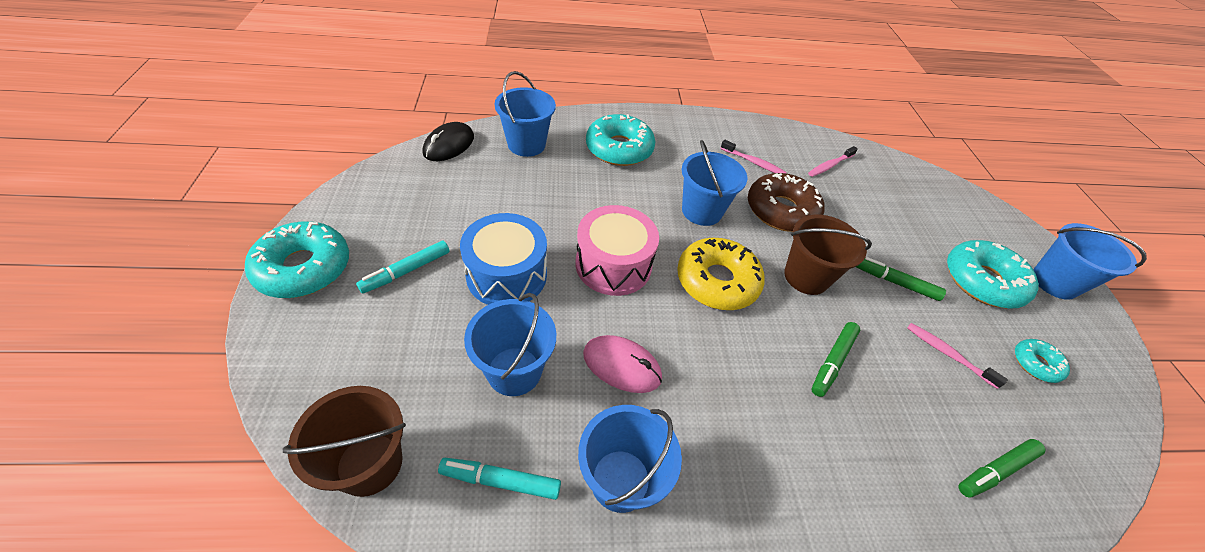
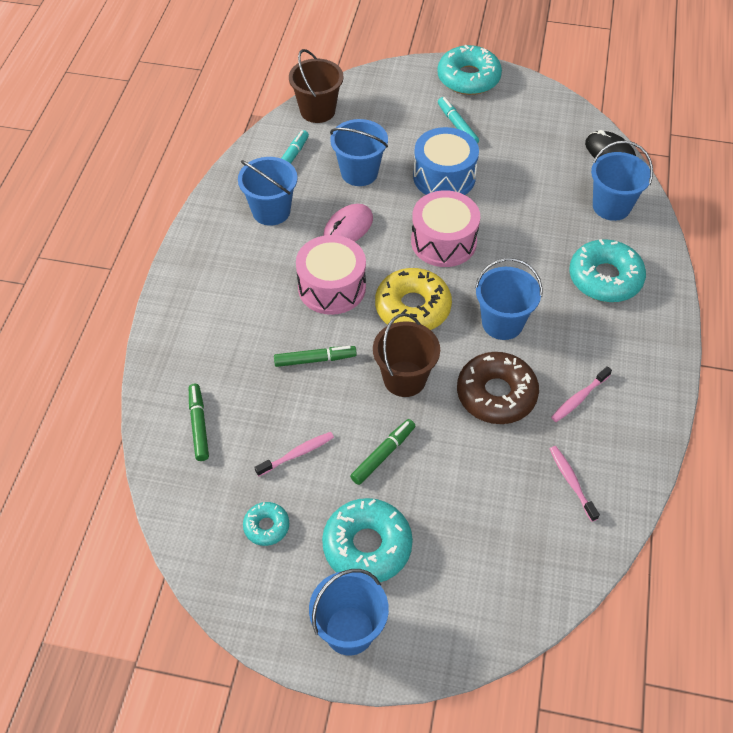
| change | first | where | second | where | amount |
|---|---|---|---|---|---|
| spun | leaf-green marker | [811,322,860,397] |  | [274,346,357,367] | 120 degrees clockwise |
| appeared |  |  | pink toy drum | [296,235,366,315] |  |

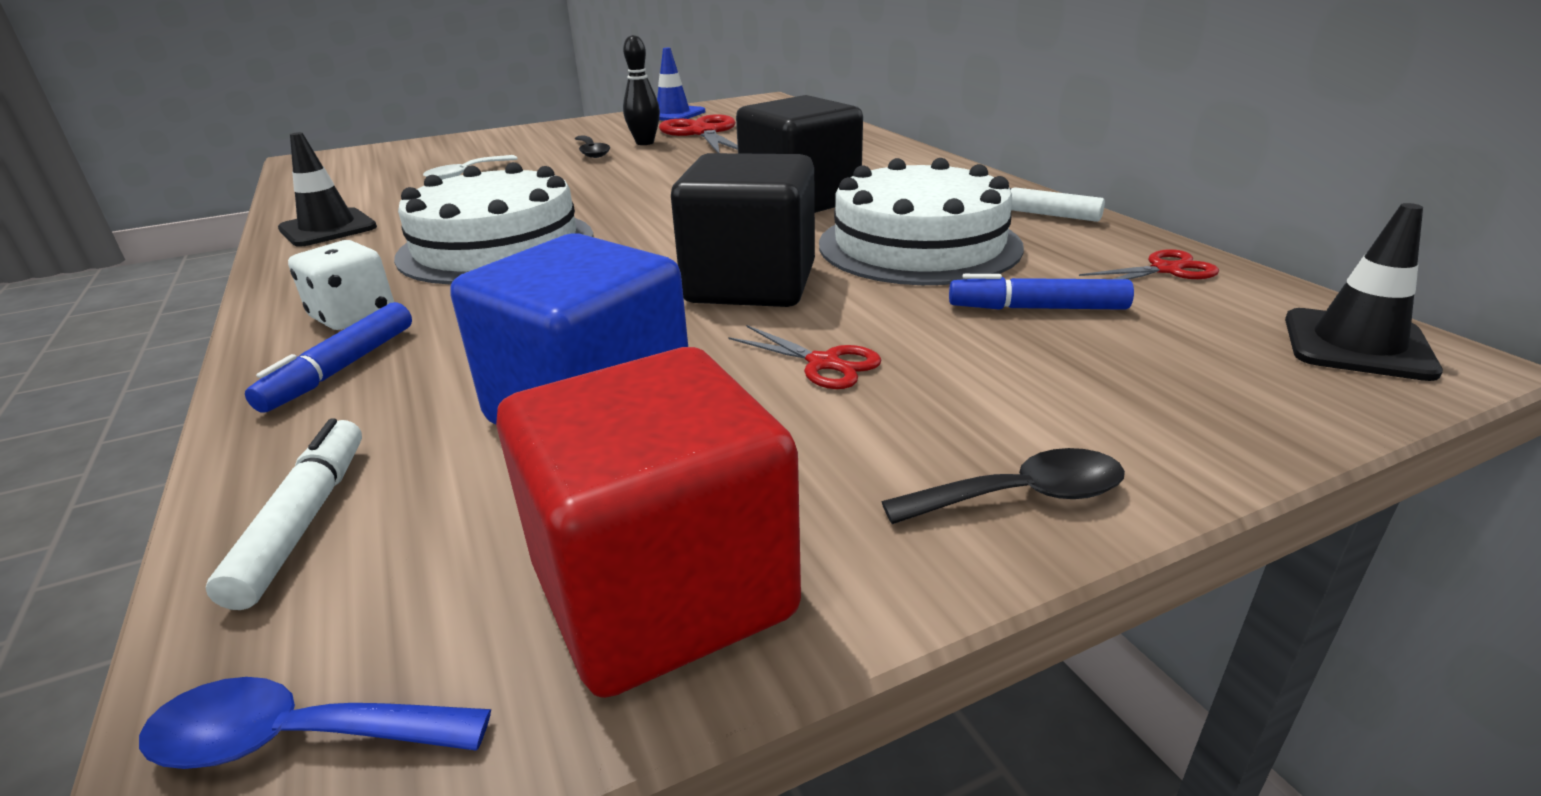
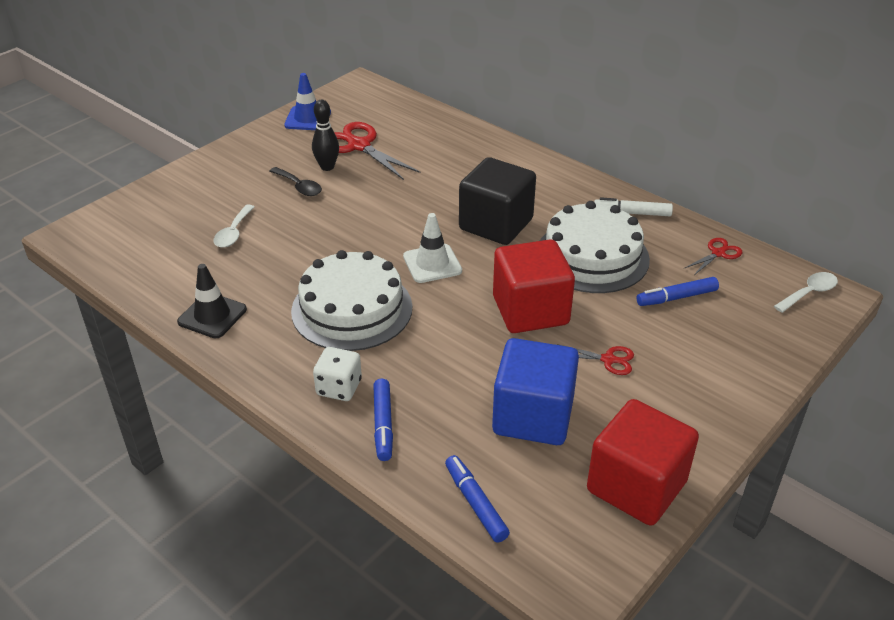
| change | first | where | second | where | amount |
|---|---|---|---|---|---|
| colour | black solid cube | [671,153,815,307] | scarlet solid cube | [493,239,575,333] |  |
| exchanged | black traffic cone | [1285,203,1443,381] | snow-white spoon | [774,272,838,313] |  |
| colour | snow-white marker | [206,418,362,610] | royal blue marker | [445,455,510,542] |  |
| missing | black spoon | [882,448,1125,524] |  |  |  |
| missing | royal blue spoon | [139,677,491,769] |  |  |  |
| appeared |  |  | snow-white traffic cone | [403,213,462,283] |  |

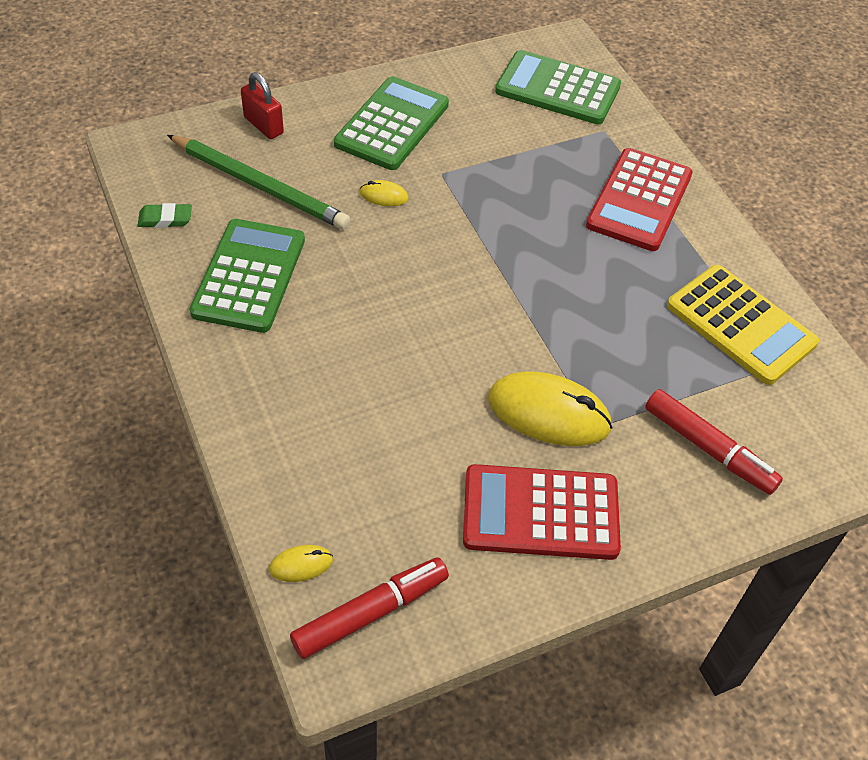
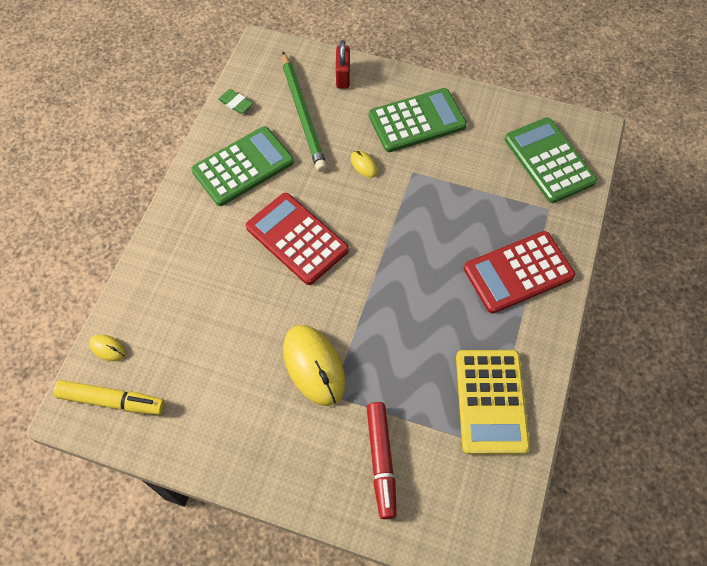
| change | first | where | second | where | amount |
|---|---|---|---|---|---|
| relocated | scarlet calculator | [463,464,621,560] |  | [246,193,349,285] |  |
| colour | scarlet marker | [290,557,449,659] | bright yellow marker | [54,380,165,415] |  |

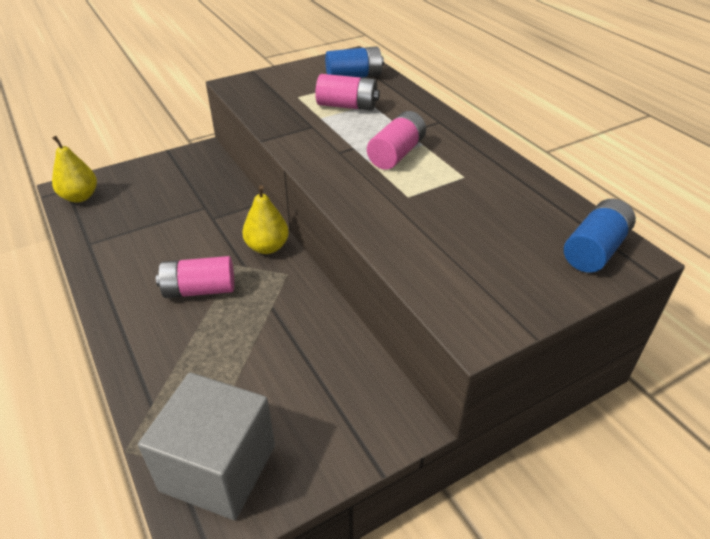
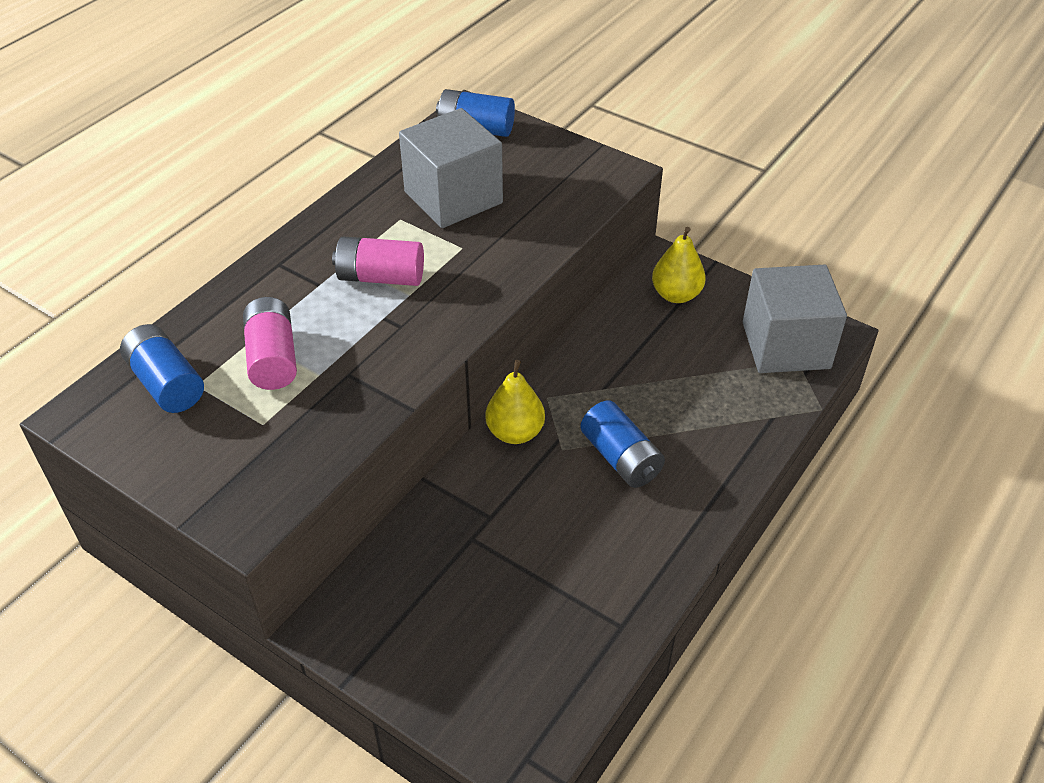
| change | first | where | second | where | amount |
|---|---|---|---|---|---|
| relocated | bright yellow toy pear | [52,136,97,203] |  | [652,227,706,303] |  |
| colour | pink battery | [156,256,234,298] | royal blue battery | [580,401,665,488] |  |
| appeared |  |  | grey solid cube | [399,108,503,228] |  |

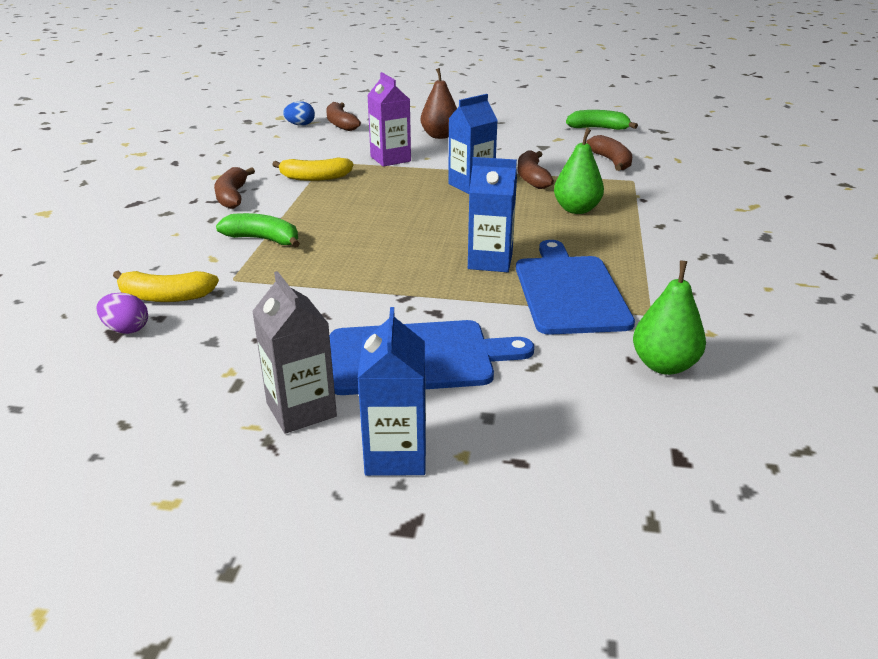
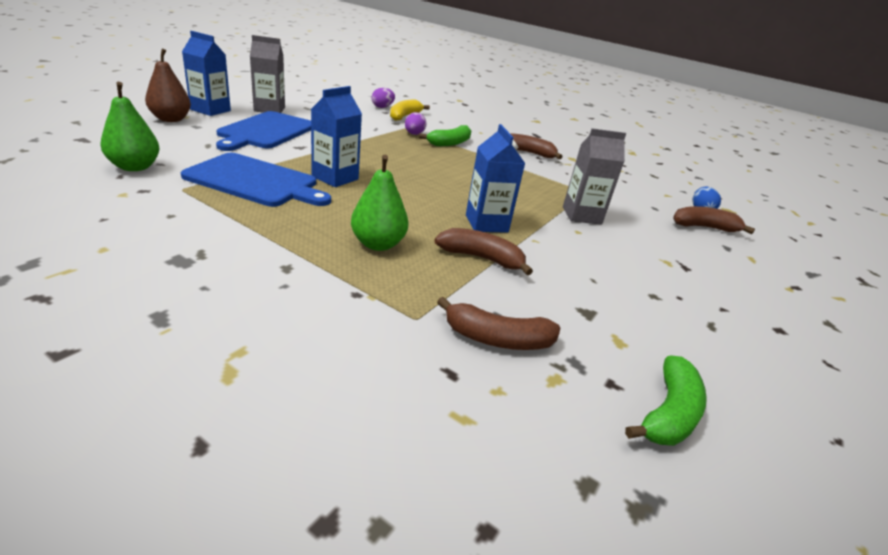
| change | first | where | second | where | amount |
|---|---|---|---|---|---|
| relocated | russet toy pear | [421,68,457,139] |  | [145,48,191,122] |  |
| colour | violet juice carton | [367,72,411,167] | grey juice carton | [563,128,626,225] |  |
| missing | bright yellow toy banana | [272,157,353,181] |  |  |  |
| appeared |  |  | violet egg | [405,112,427,135] |  |

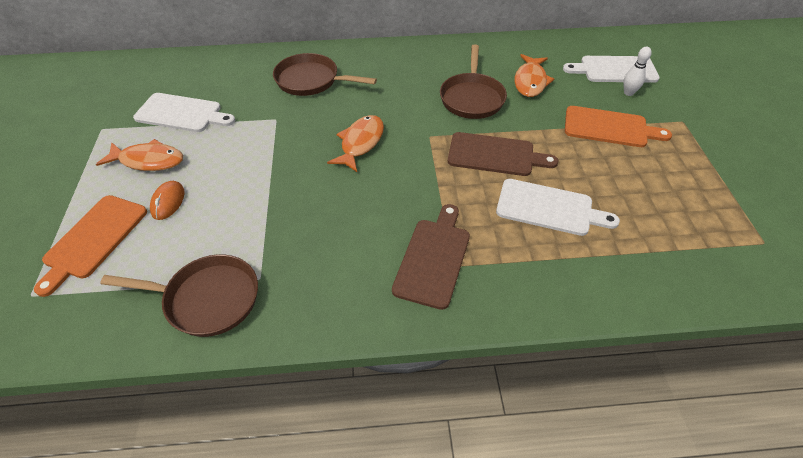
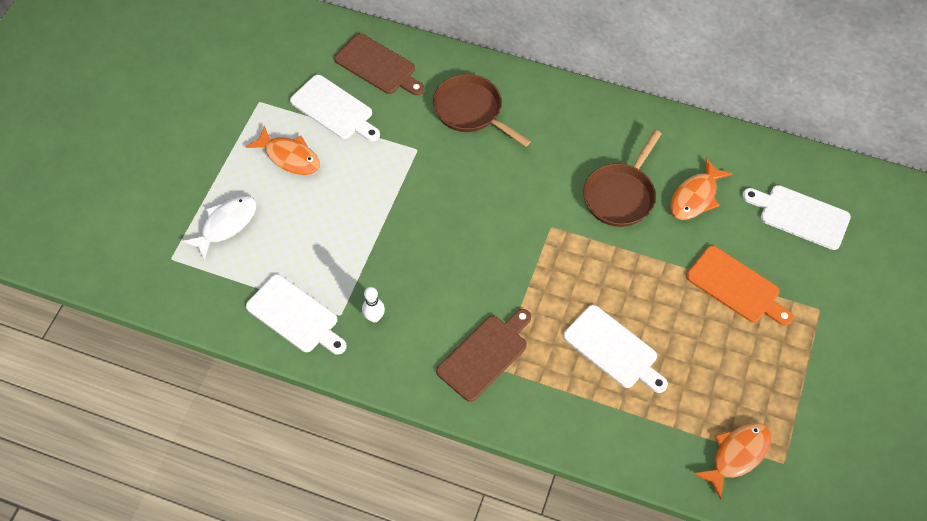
| change | first | where | second | where | amount |
|---|---|---|---|---|---|
| relocated | snow-white skittle | [623,46,652,96] |  | [362,287,385,322] |  |
| relocated | orange-coloured fish figure | [327,115,384,172] |  | [693,423,771,500] |  |
| relocated | russet chopping board | [448,132,559,176] |  | [334,33,424,95] |  |
| missing | orange-coloured PC mouse | [150,181,185,220] |  |  |  |
| exchanged | orange-coloured chopping board | [34,195,147,297] | snow-white fish figure | [182,196,256,261] |  |
| exchanged | russet pan | [100,254,258,337] | snow-white chopping board | [246,274,347,355] |  |

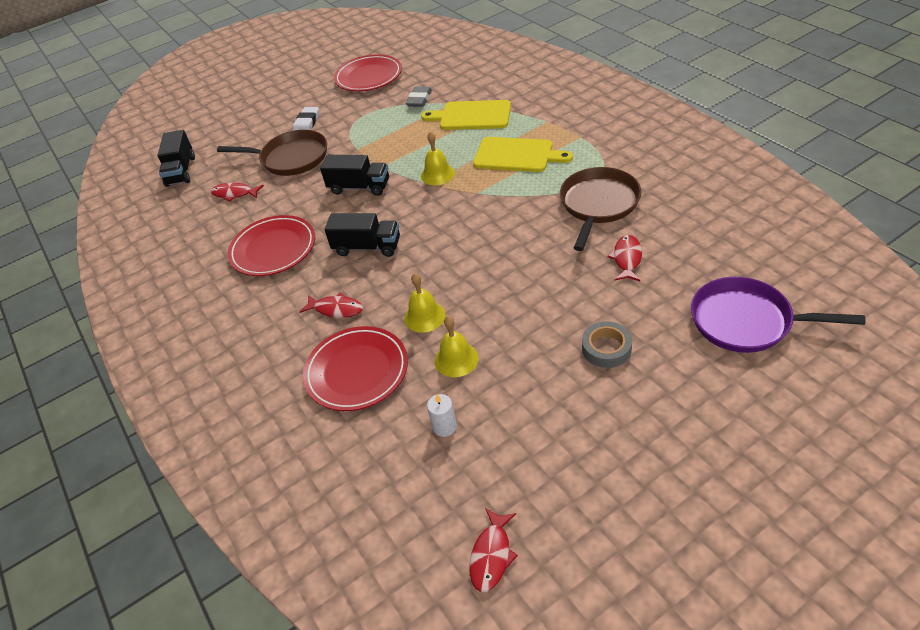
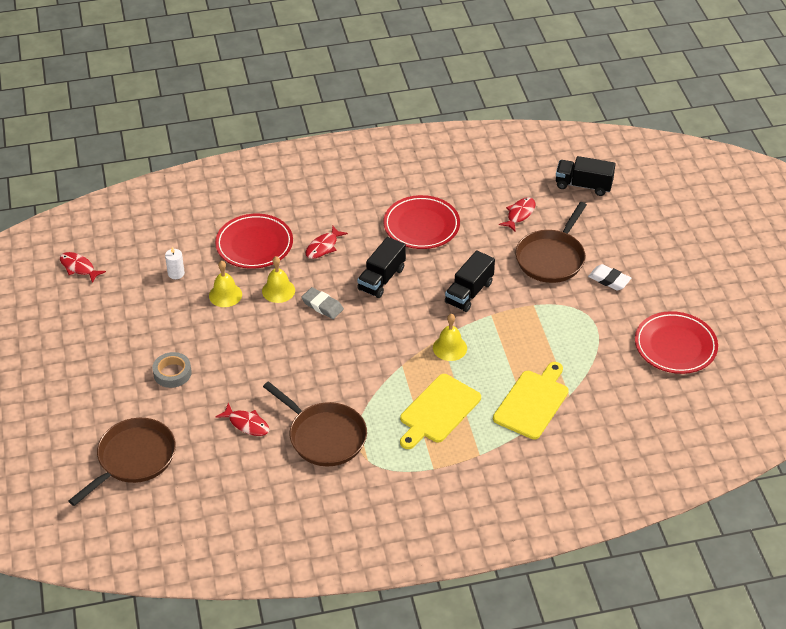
| change | first | where | second | where | amount |
|---|---|---|---|---|---|
| relocated | grey pencil eraser | [406,86,432,107] |  | [301,287,344,319] |  |
| colour | violet pan | [691,277,865,353] | russet pan | [69,418,176,506] |  |

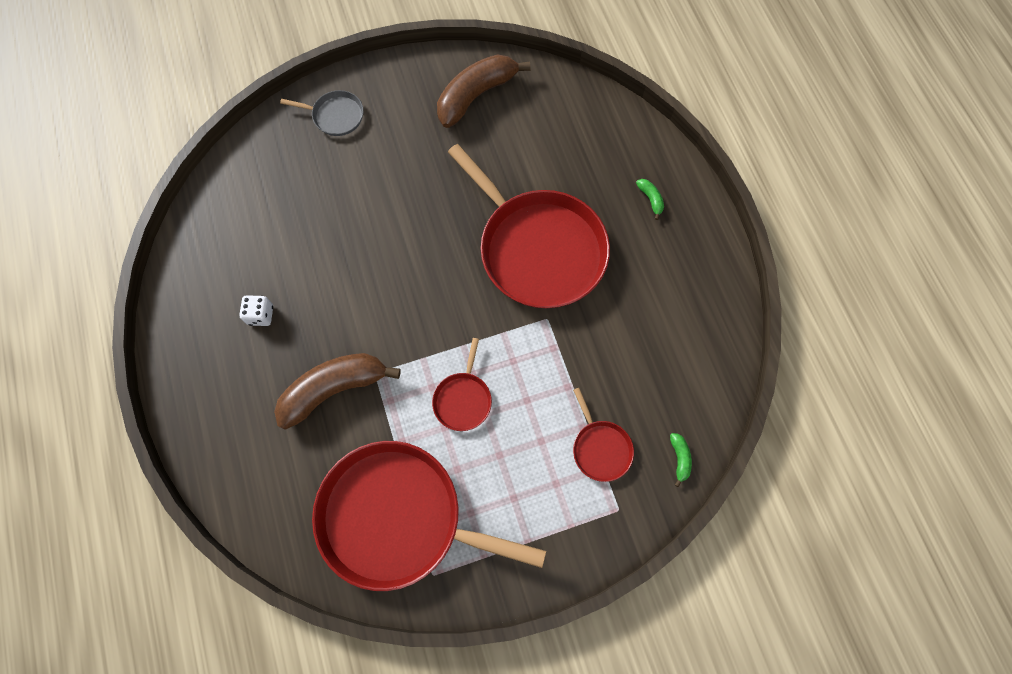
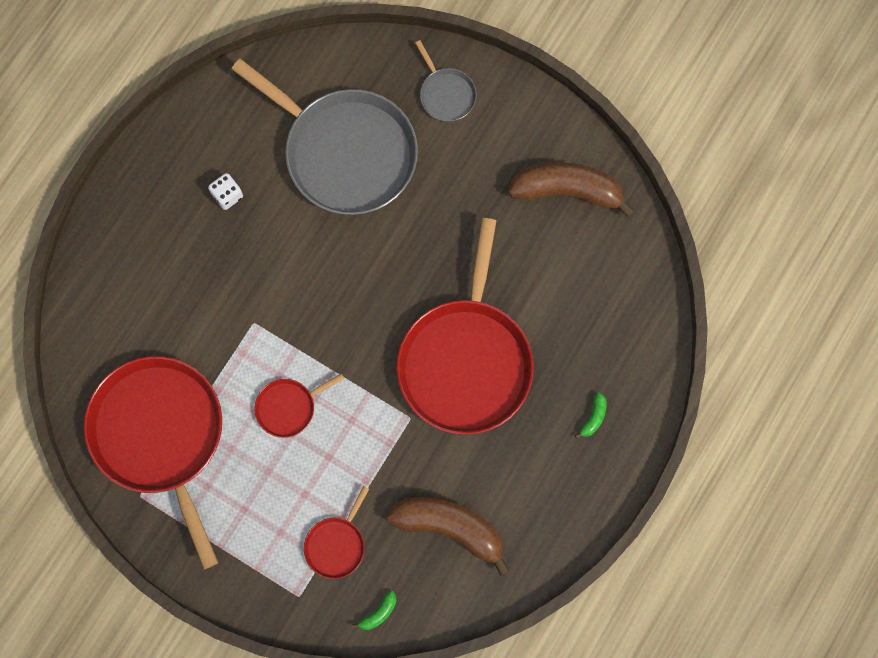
| change | first | where | second | where | amount |
|---|---|---|---|---|---|
| relocated | russet toy banana | [274,353,401,430] |  | [387,497,510,576] |  |
| appeared |  |  | grey pan | [231,58,418,215] |  |

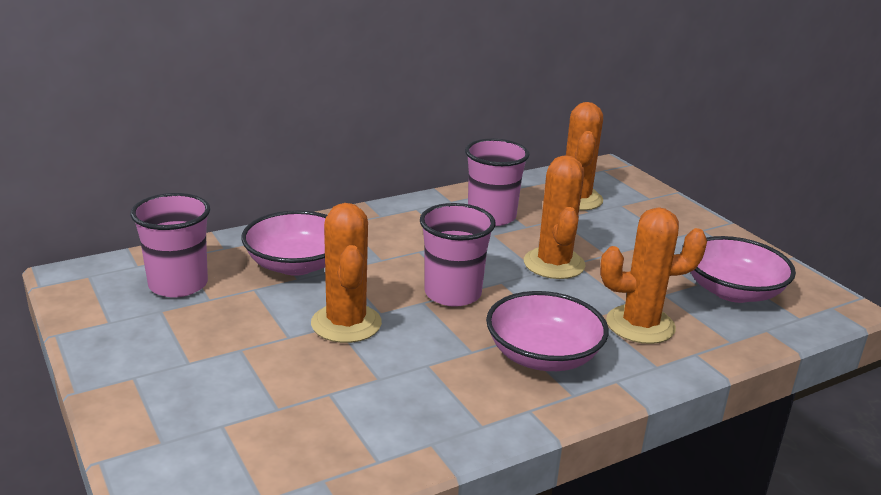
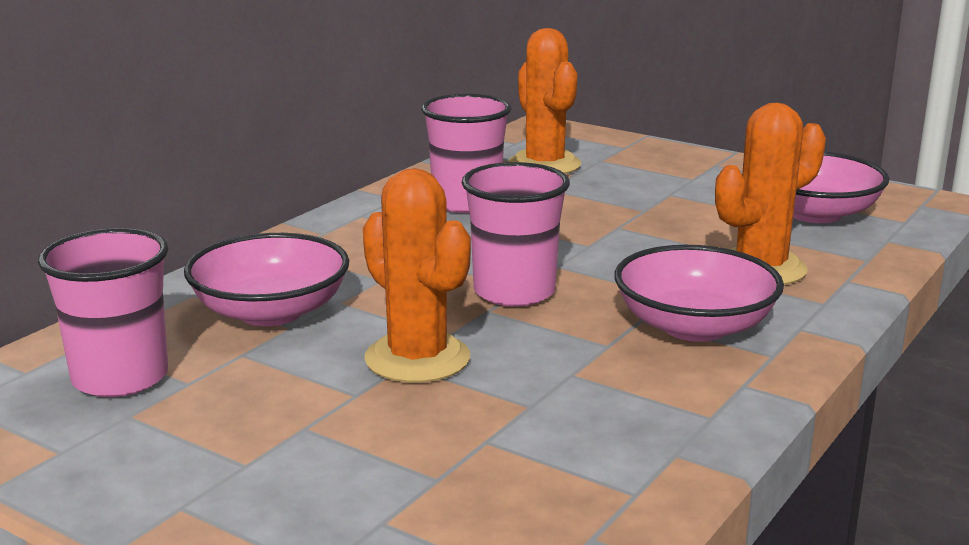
| change | first | where | second | where | amount |
|---|---|---|---|---|---|
| missing | orange-coloured prickly plant | [524,155,586,279] |  |  |  |

